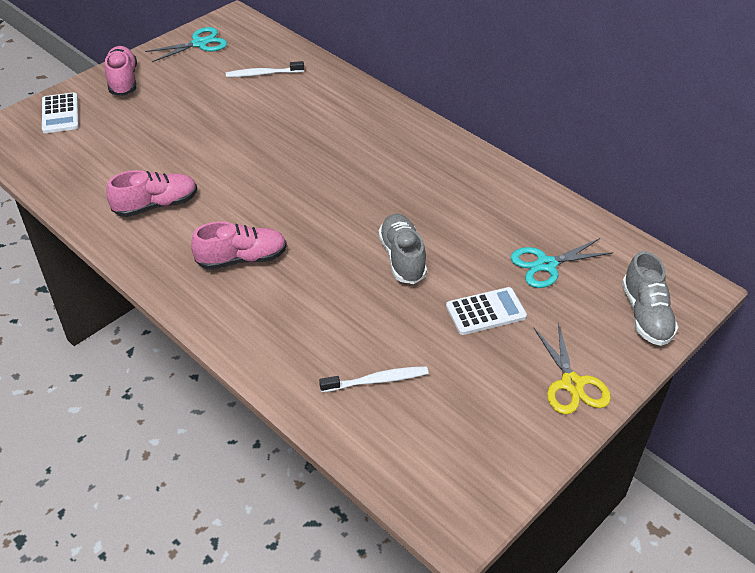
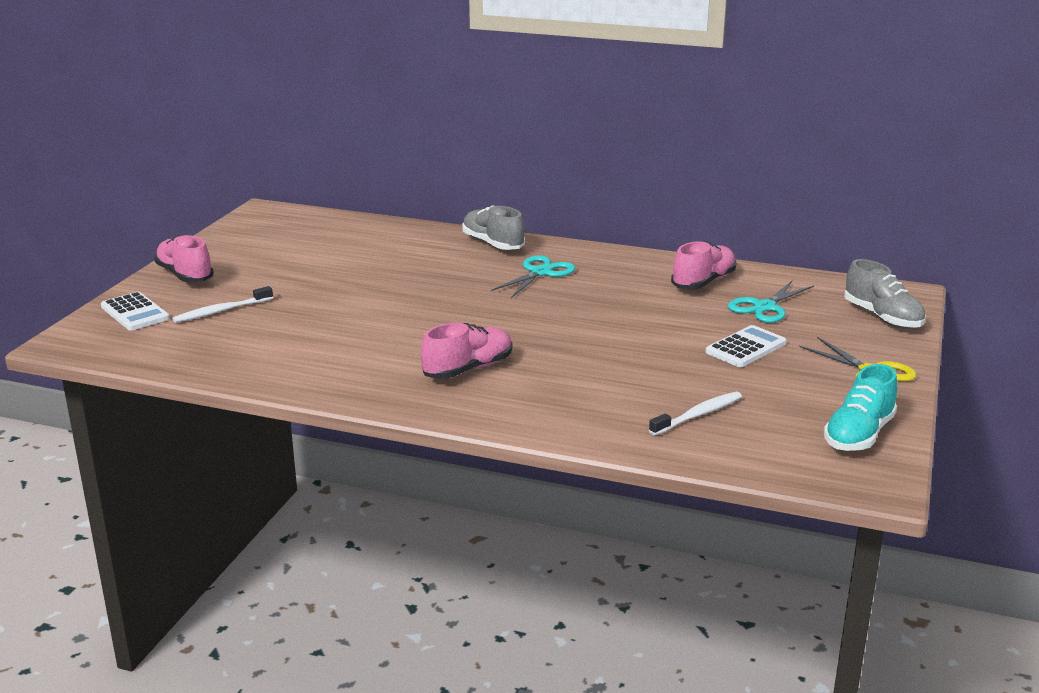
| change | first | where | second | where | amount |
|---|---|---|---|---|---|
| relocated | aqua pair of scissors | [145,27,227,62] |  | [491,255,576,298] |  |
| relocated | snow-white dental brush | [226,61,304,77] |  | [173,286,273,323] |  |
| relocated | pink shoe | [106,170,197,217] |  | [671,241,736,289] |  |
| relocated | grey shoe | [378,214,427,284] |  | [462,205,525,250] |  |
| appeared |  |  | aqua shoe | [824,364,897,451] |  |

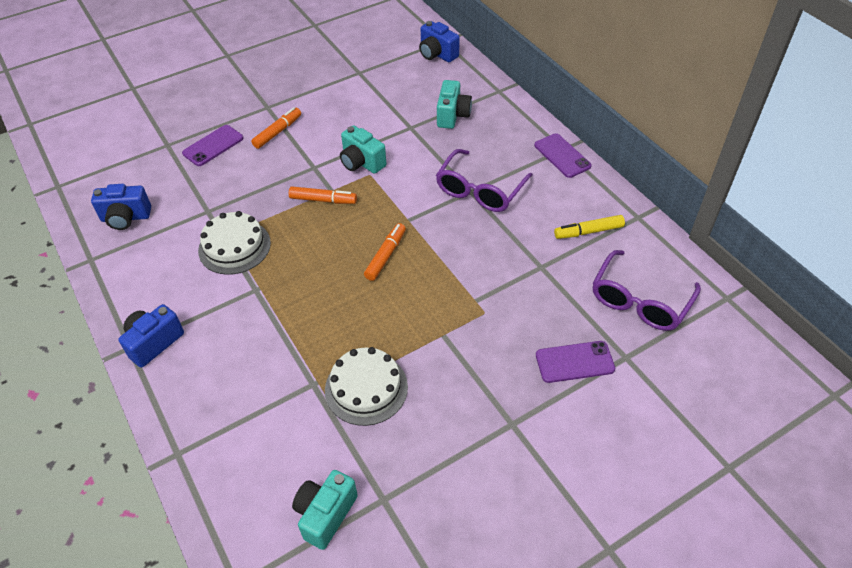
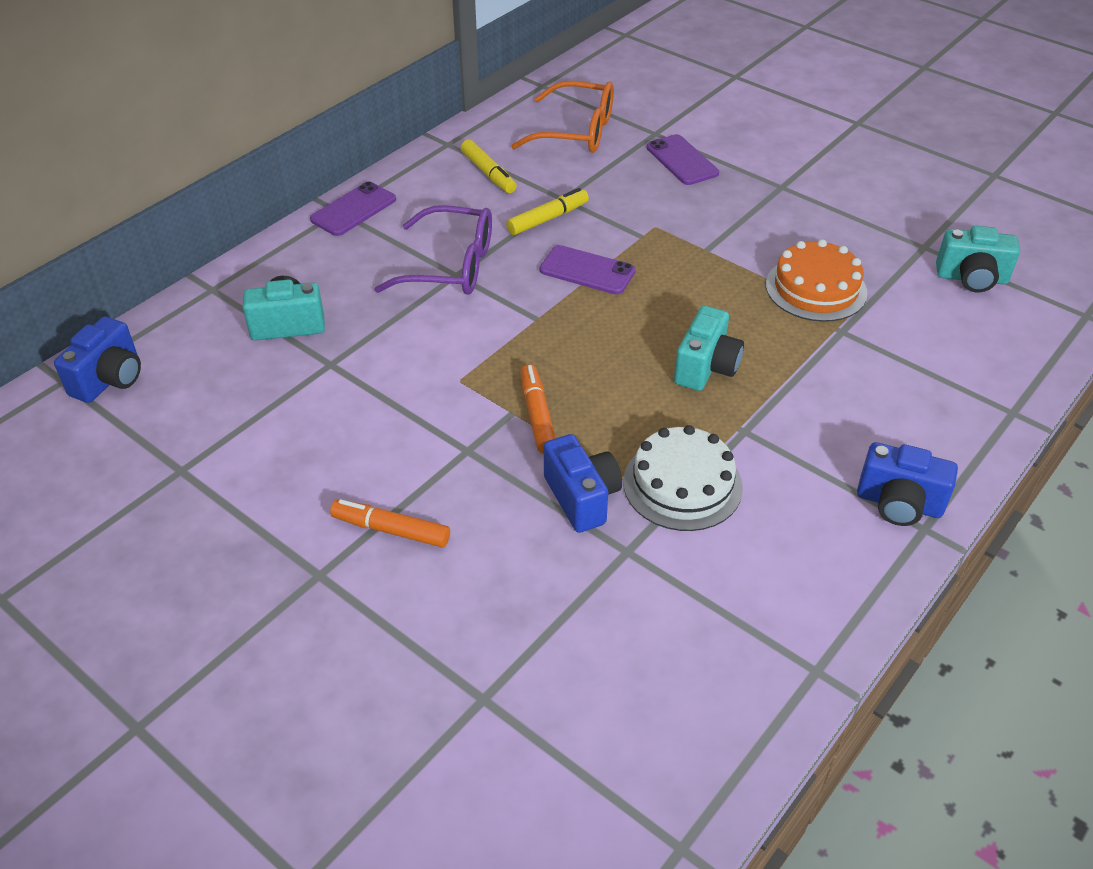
| change | first | where | second | where | amount |
|---|---|---|---|---|---|
| relocated | violet mobile phone | [182,125,244,166] |  | [540,245,636,295] |  |
| relocated | aqua photo camera | [340,125,386,174] |  | [674,306,744,391] |  |
| relocated | royal blue photo camera | [91,184,151,230] |  | [544,434,622,533] |  |
| missing | orange-coloured marker | [364,223,406,281] |  |  |  |
| colour | violet glasses | [593,250,701,331] | orange-coloured glasses | [511,81,614,153] |  |
| colour | snow-white gateau | [325,347,408,426] | orange-coloured gateau | [766,239,867,322] |  |
| appeared |  |  | bright yellow marker | [506,188,589,235] |  |

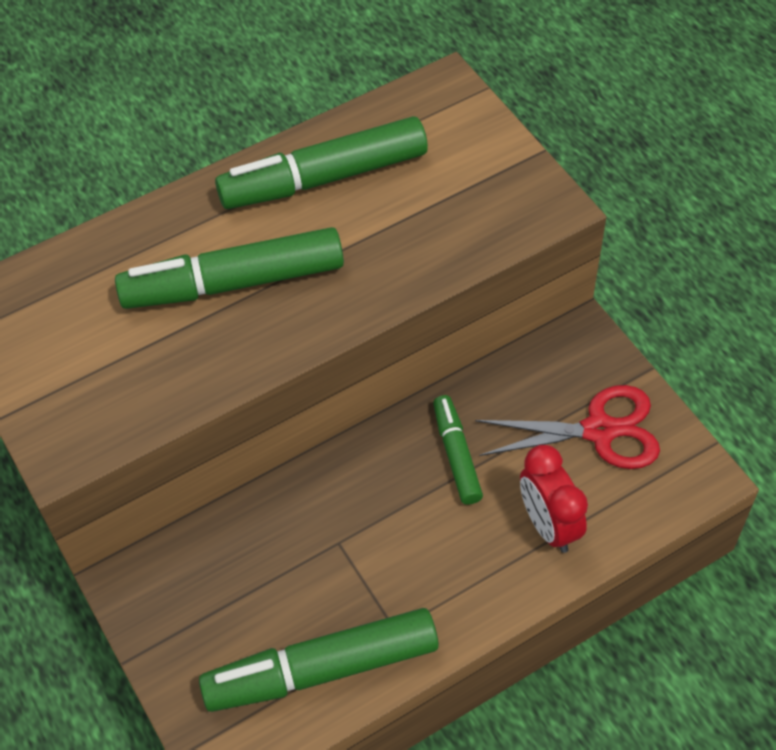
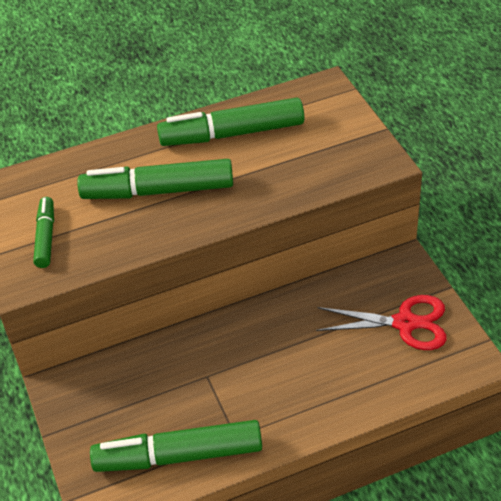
| change | first | where | second | where | amount |
|---|---|---|---|---|---|
| relocated | leaf-green marker | [433,395,483,505] |  | [33,197,54,268] |  |
| missing | scarlet bedside clock | [520,445,588,553] |  |  |  |

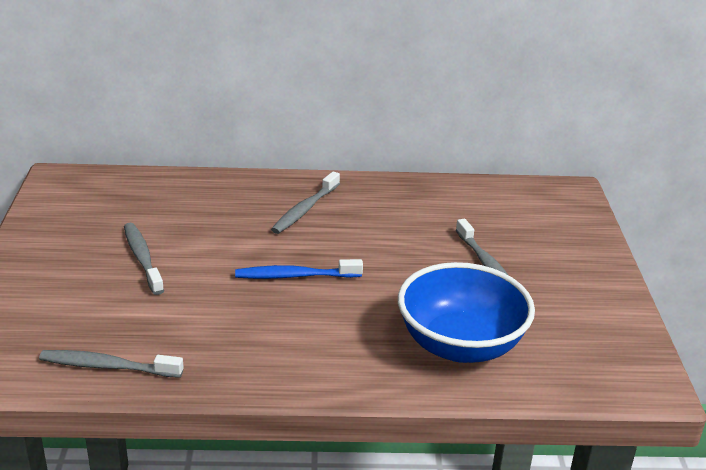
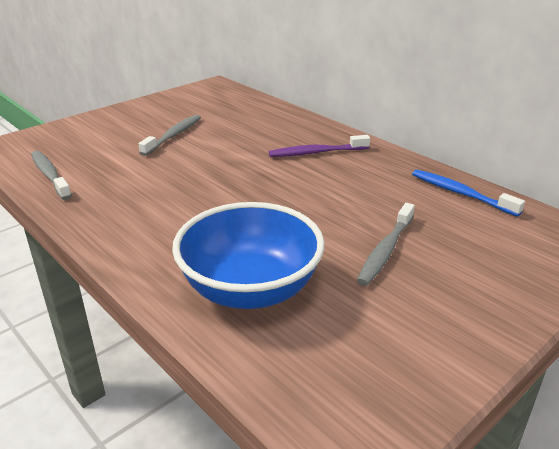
| change | first | where | second | where | amount |
|---|---|---|---|---|---|
| colour | grey dental brush | [271,171,340,234] | violet dental brush | [269,135,370,157] |  |
| relocated | royal blue dental brush | [235,259,363,279] |  | [412,169,525,217] |  |

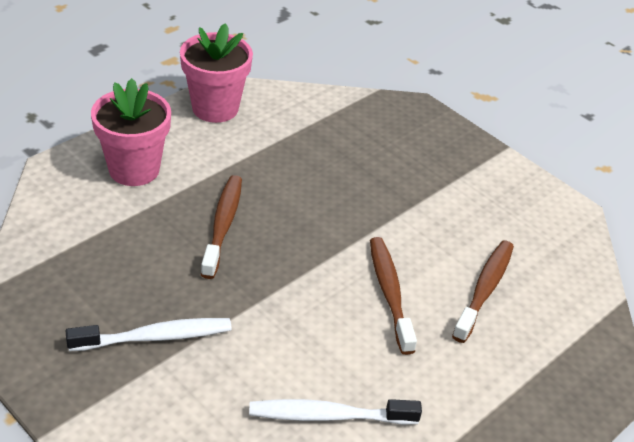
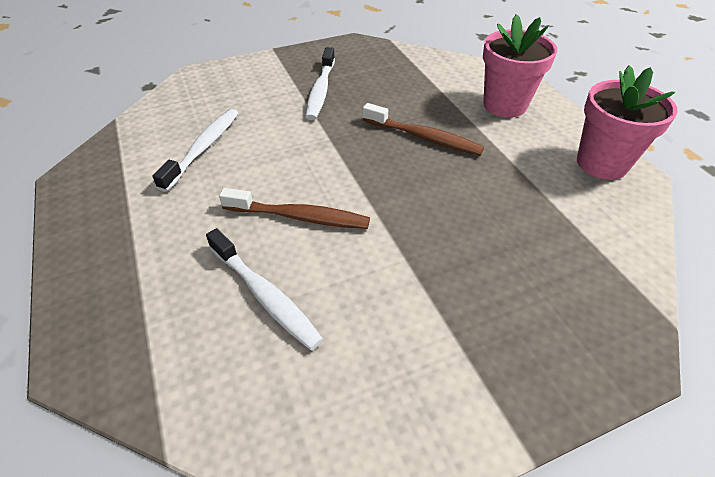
| change | first | where | second | where | amount |
|---|---|---|---|---|---|
| colour | russet dental brush | [452,240,514,343] | snow-white dental brush | [206,228,324,350] |  |

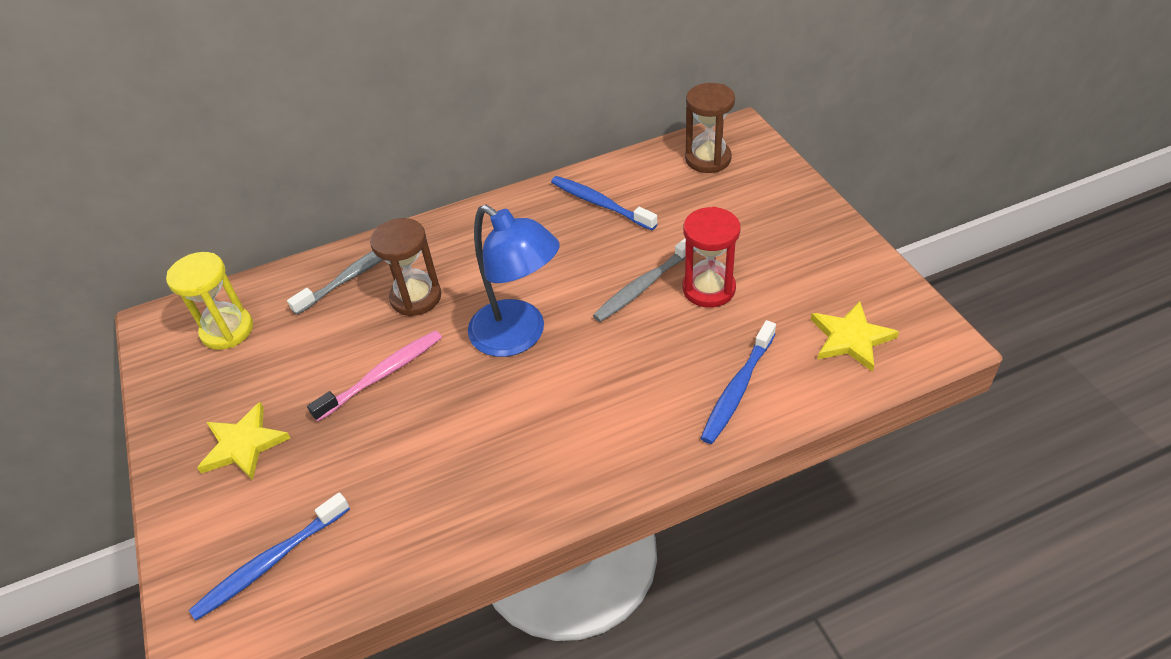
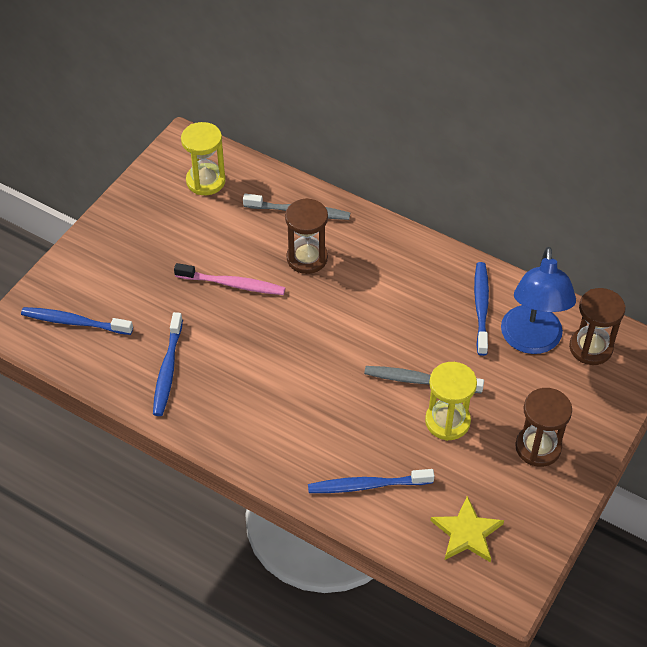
| change | first | where | second | where | amount |
|---|---|---|---|---|---|
| relocated | royal blue lamp | [468,205,560,357] |  | [501,247,576,354] |  |
| colour | scarlet hourglass | [683,207,741,308] | bright yellow hourglass | [425,362,477,441] |  |
| missing | bright yellow star shape | [197,402,291,481] |  |  |  |
| appeared |  |  | royal blue dental brush | [153,312,183,416] |  |
| appeared |  |  | russet hourglass | [515,388,572,467] |  |

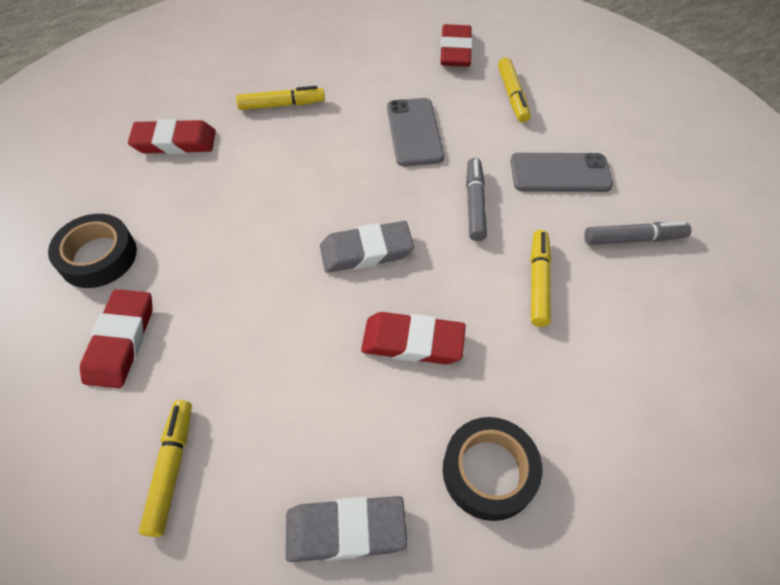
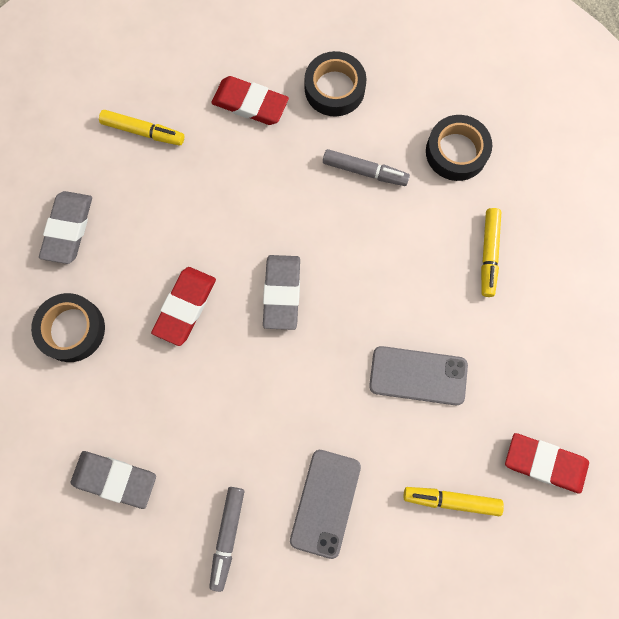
| change | first | where | second | where | amount |
|---|---|---|---|---|---|
| exchanged | scarlet pencil eraser | [128,119,216,154] | black tape | [426,115,492,181] |  |
| relocated | grey marker | [466,158,487,241] |  | [323,149,410,186] |  |
| missing | bright yellow marker | [530,230,551,327] |  |  |  |
| appeared |  |  | grey pencil eraser | [71,451,156,509] |  |

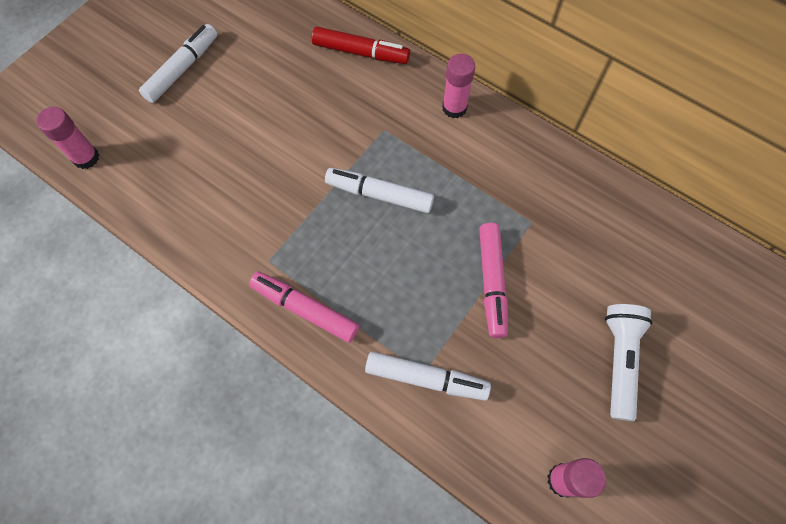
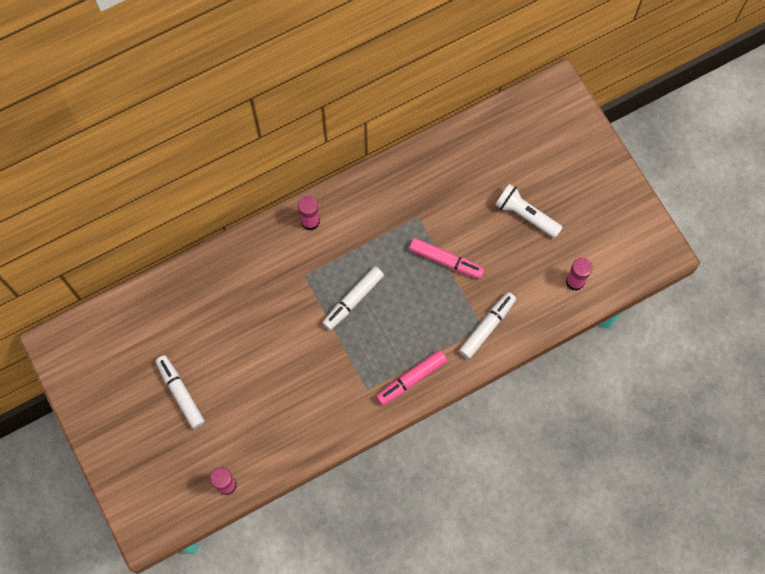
| change | first | where | second | where | amount |
|---|---|---|---|---|---|
| missing | scarlet marker | [312,27,410,64] |  |  |  |

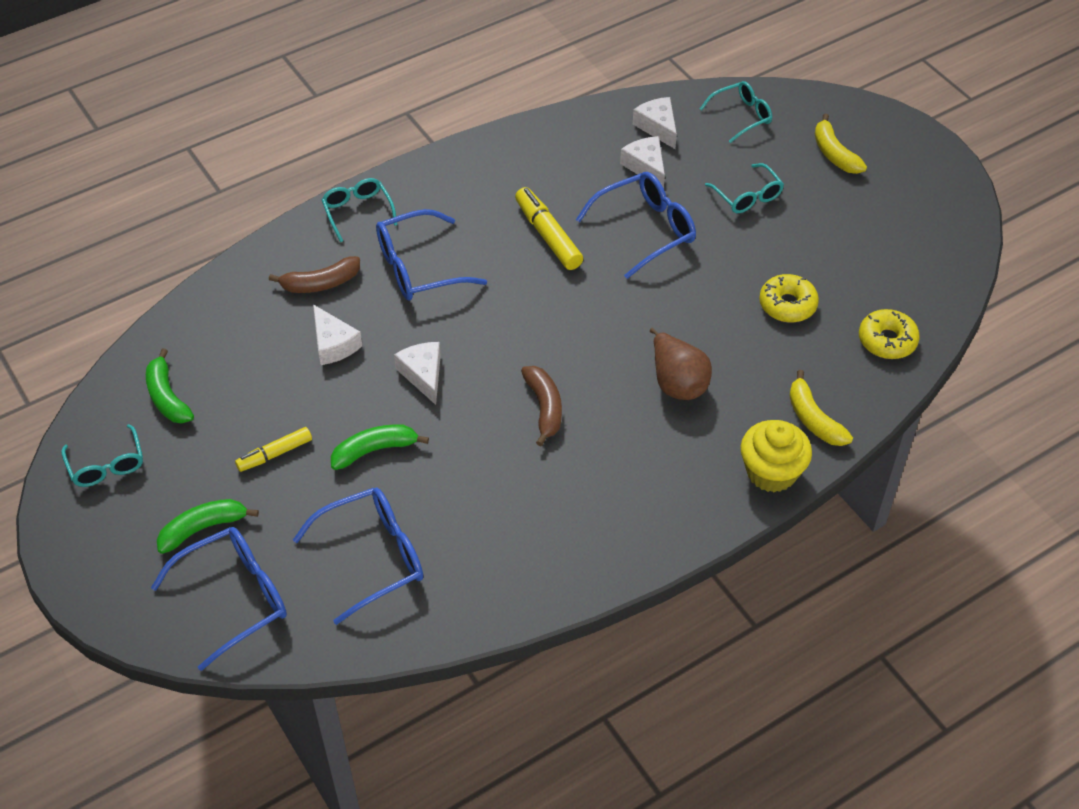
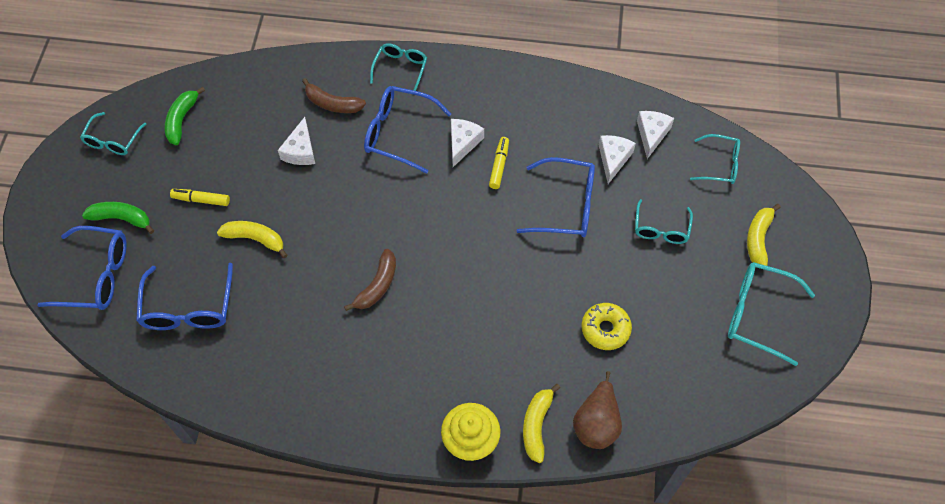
| change | first | where | second | where | amount |
|---|---|---|---|---|---|
| size | bright yellow marker | [515,187,583,270] |  | [489,137,509,189] | x0.65 |
| missing | bright yellow donut | [859,309,920,359] |  |  |  |
| relocated | russet toy pear | [650,328,712,400] |  | [573,371,622,449] |  |
| relocated | snow-white cheese | [394,342,441,405] |  | [451,119,484,167] |  |
| colour | leaf-green toy banana | [331,424,429,470] | bright yellow toy banana | [217,221,287,258] |  |
| spun | royal blue glasses | [293,488,423,625] |  | [136,263,233,330] | 75 degrees clockwise |
| appeared |  |  | aqua glasses | [728,262,815,366] |  |

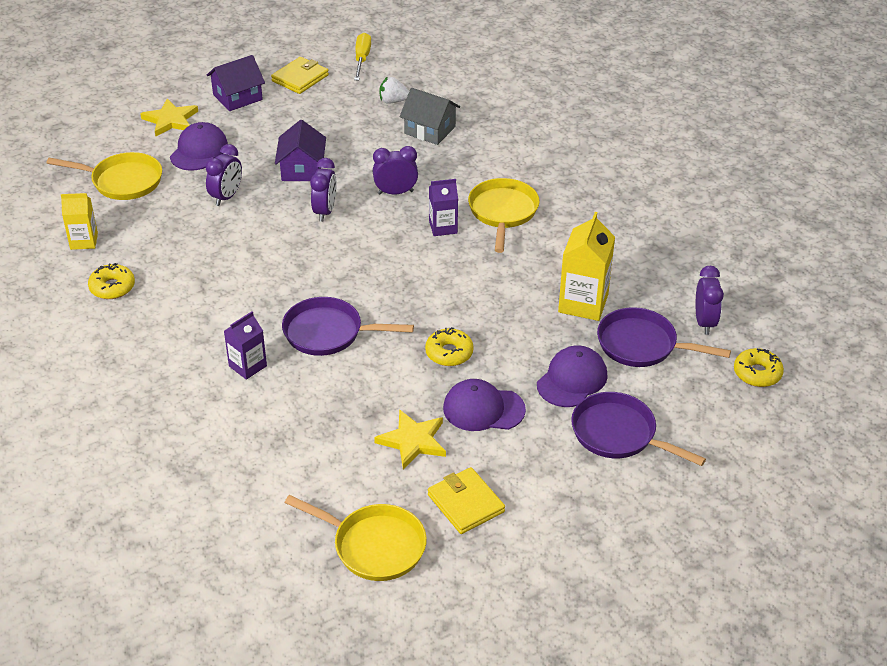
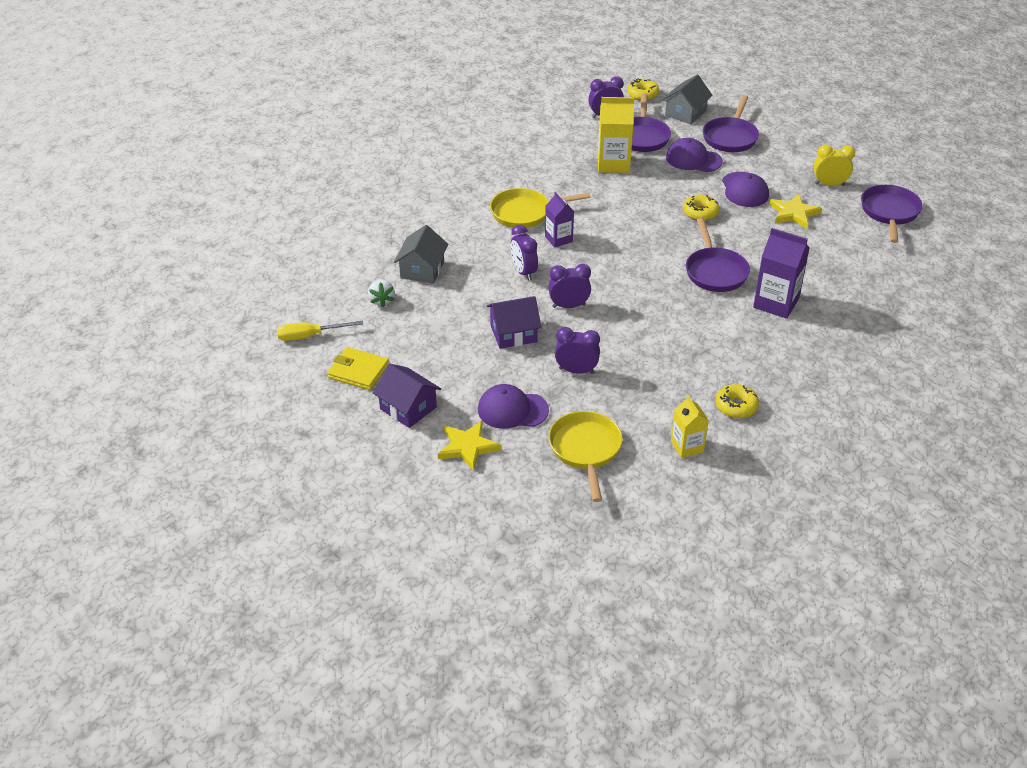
| change | first | where | second | where | amount |
|---|---|---|---|---|---|
| size | violet juice carton | [224,311,267,380] |  | [753,228,810,319] | x1.62 |
| exchanged | bright yellow wallet | [428,467,505,534] | bright yellow bedside clock | [814,144,855,186] |  |
| colour | bright yellow pan | [285,495,427,581] | violet pan | [861,185,923,243] |  |
| appeared |  |  | grey toy house | [662,75,713,124] |  |

